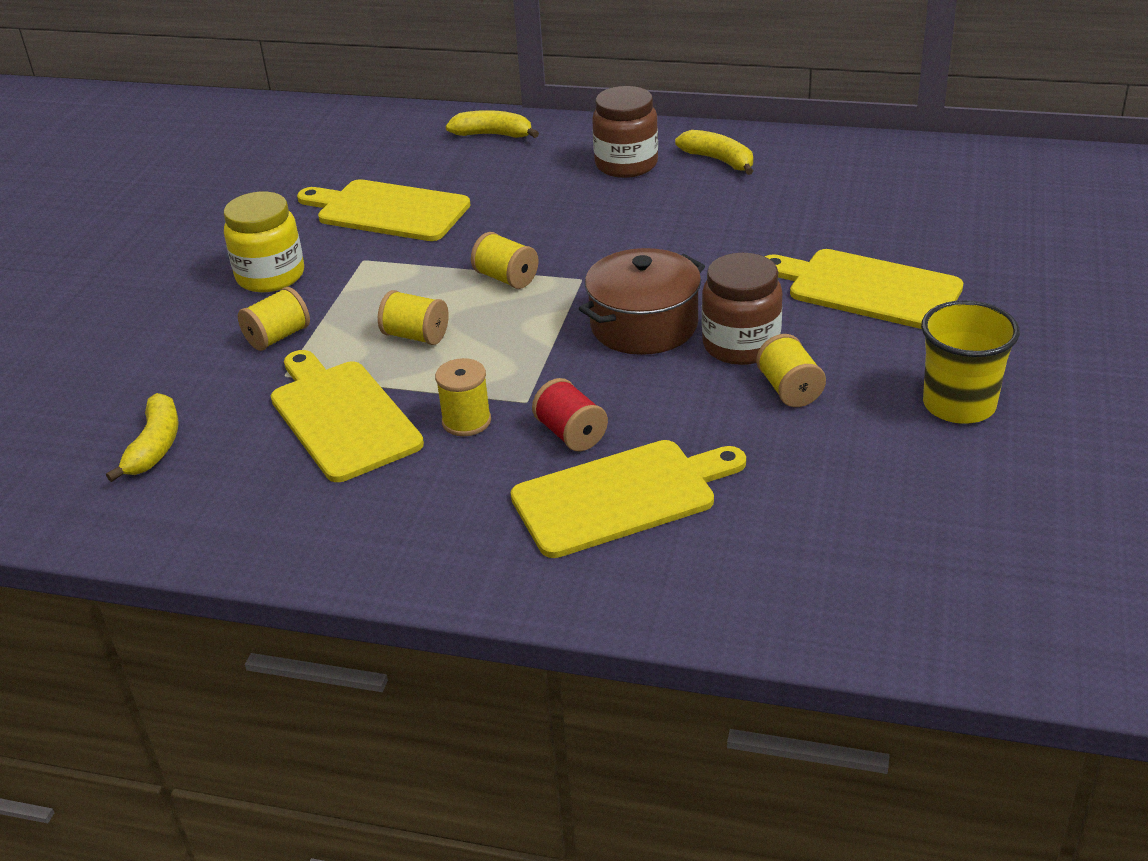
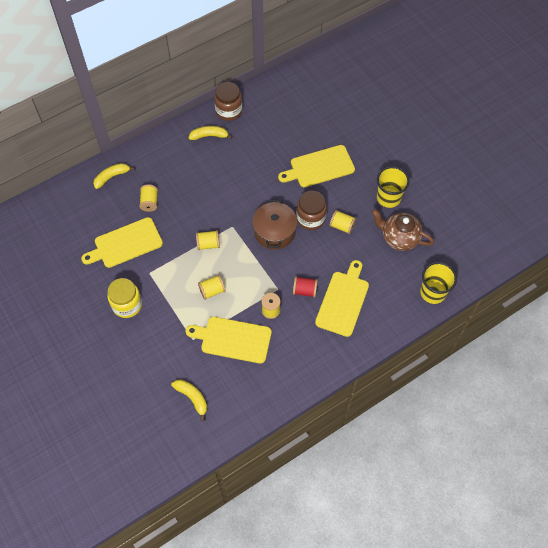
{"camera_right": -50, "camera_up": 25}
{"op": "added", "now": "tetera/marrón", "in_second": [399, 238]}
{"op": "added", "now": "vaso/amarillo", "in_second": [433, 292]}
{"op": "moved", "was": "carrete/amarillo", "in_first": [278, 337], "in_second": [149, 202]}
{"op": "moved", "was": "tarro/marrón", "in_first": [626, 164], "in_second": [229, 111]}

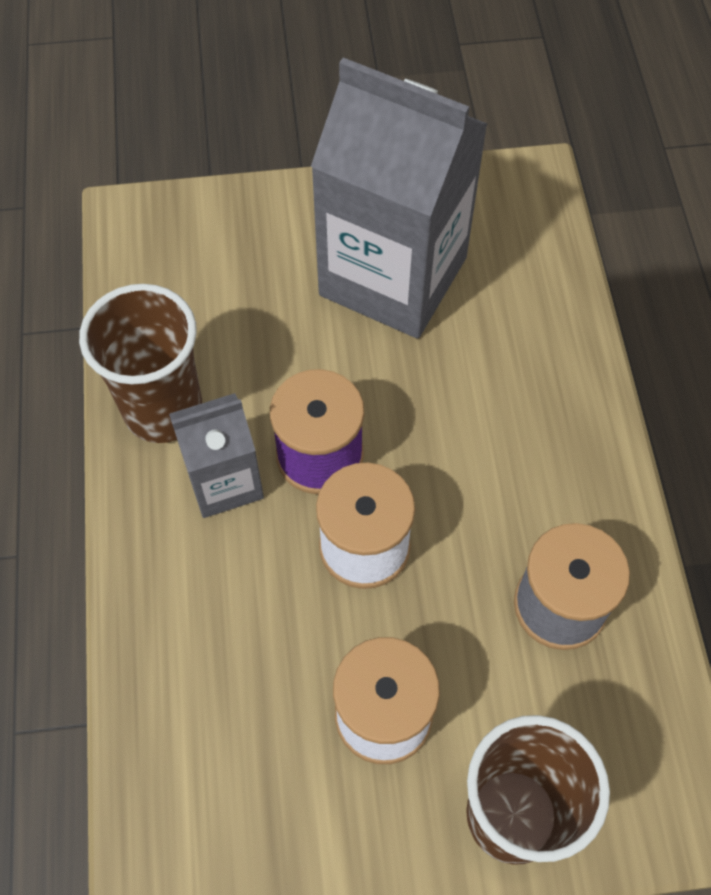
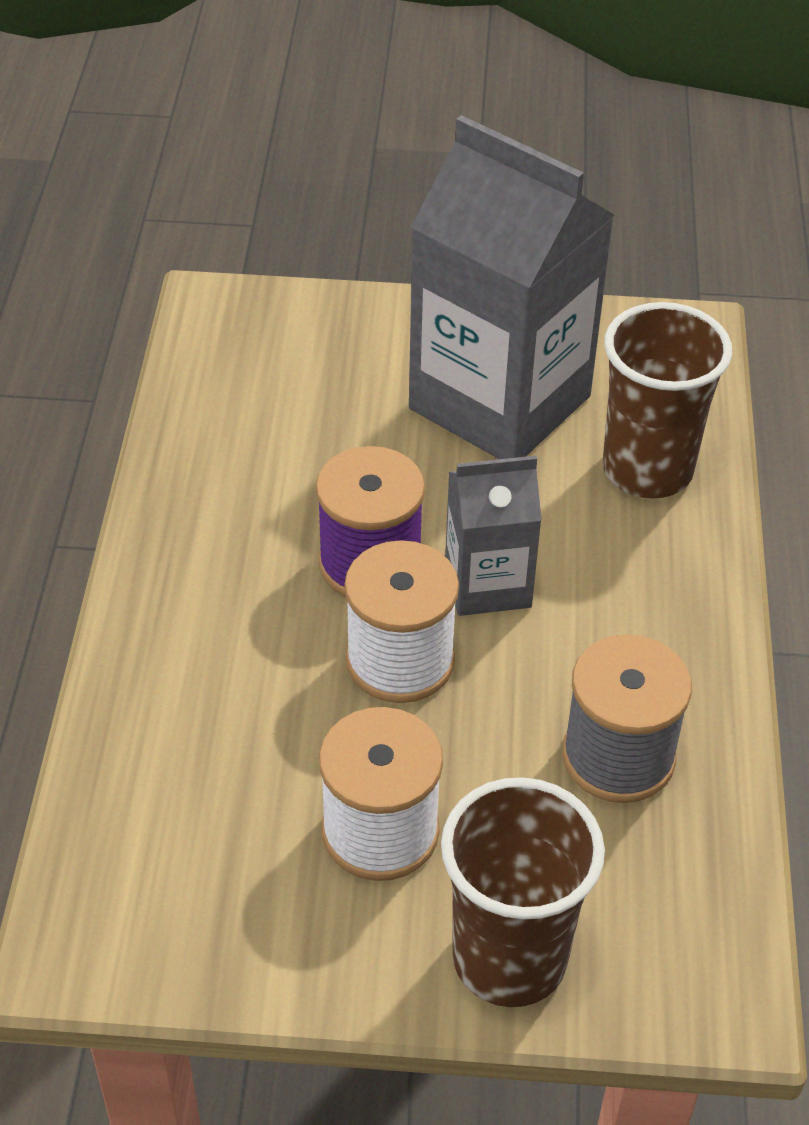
{"camera_right": 10, "camera_up": -15}
{"op": "moved", "was": "vaso/marrón", "in_first": [163, 410], "in_second": [647, 470]}
{"op": "moved", "was": "cartón de leche/gris", "in_first": [224, 481], "in_second": [487, 584]}

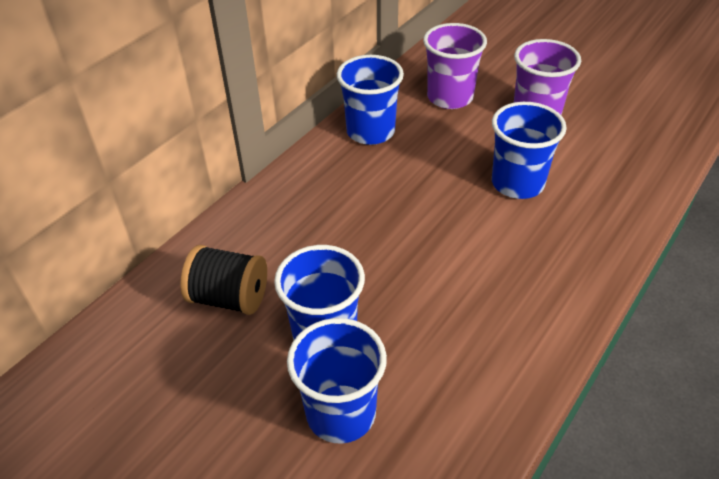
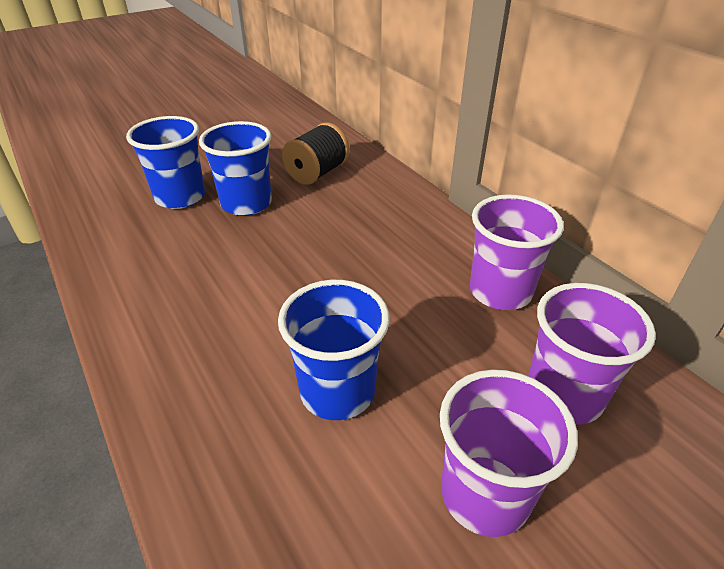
{"camera_right": 110, "camera_up": -5}
{"op": "recoloured", "was": "vaso/azul", "now": "vaso/morado", "in_first": [370, 132], "in_second": [500, 291]}

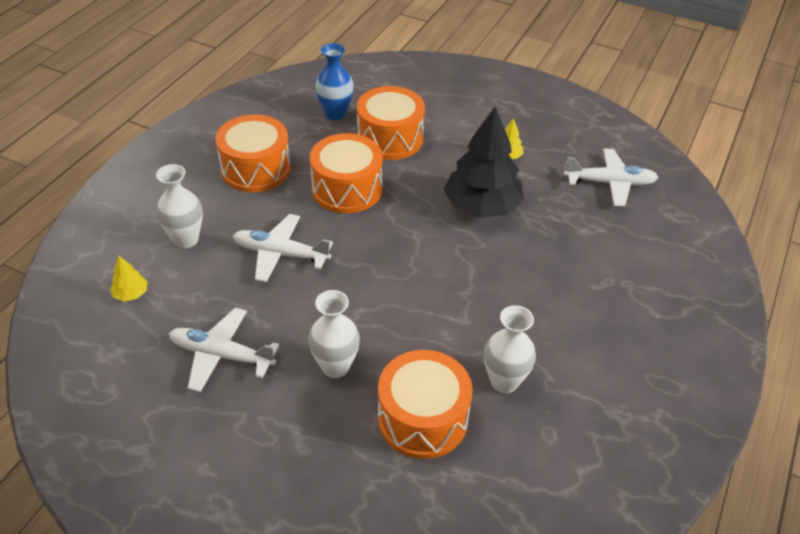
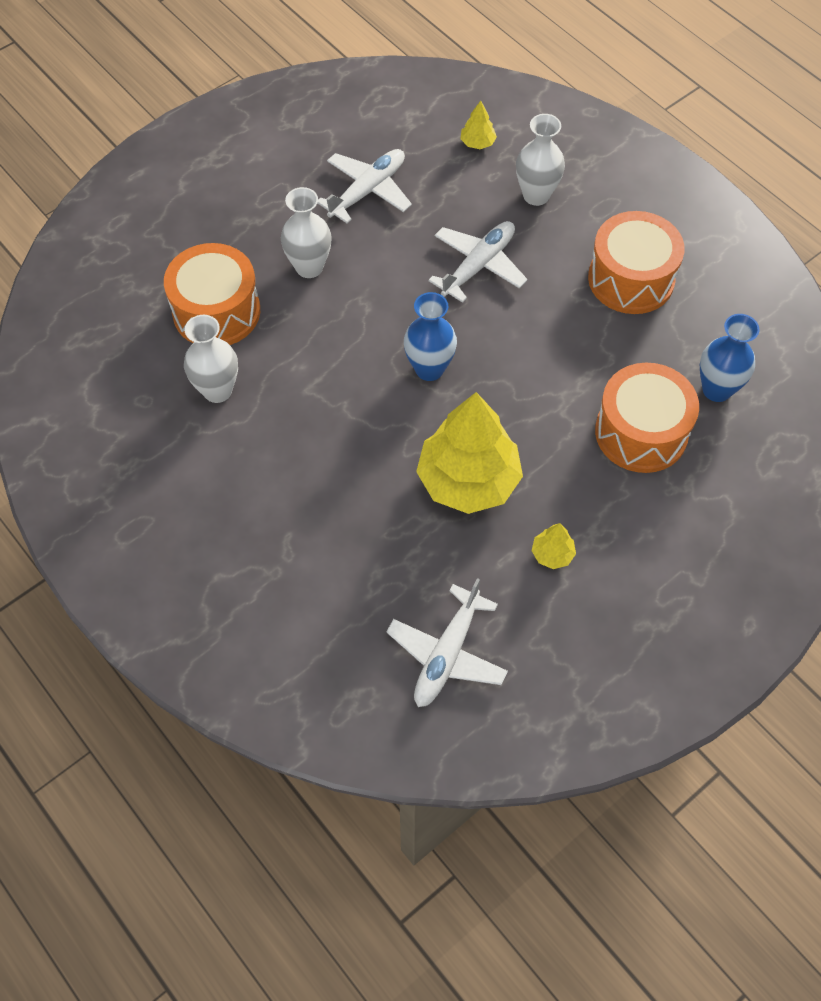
{"camera_right": 115, "camera_up": 15}
{"op": "removed", "was": "tambor/naranja", "in_first": [347, 189]}
{"op": "added", "now": "florero/azul", "in_second": [429, 369]}
{"op": "recoloured", "was": "árbol/negro", "now": "árbol/amarillo", "in_first": [482, 206], "in_second": [468, 480]}

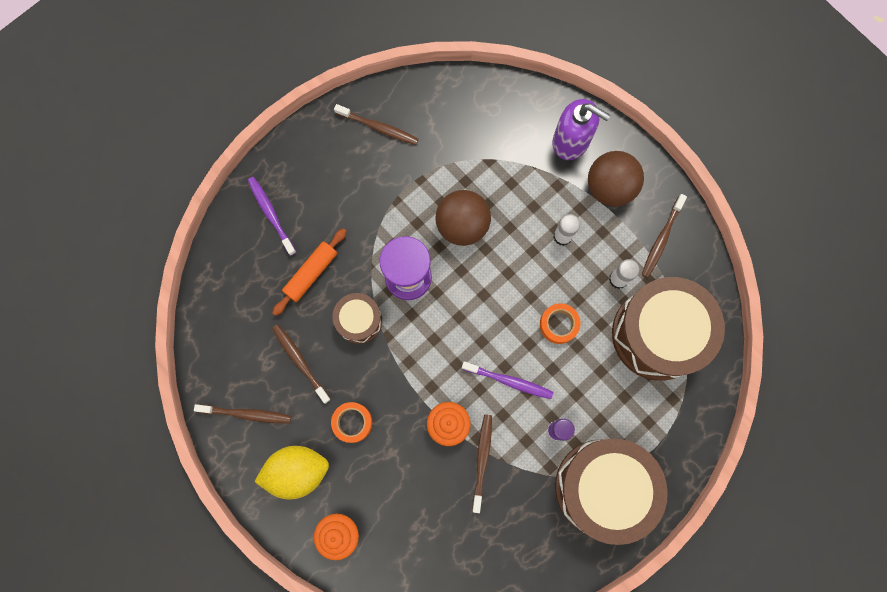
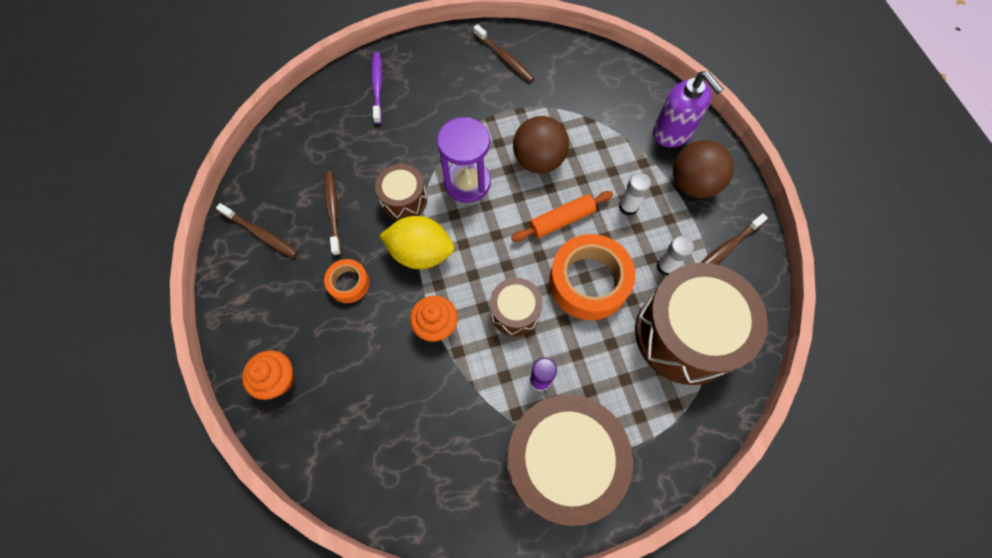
{"camera_right": 25, "camera_up": -10}
{"op": "removed", "was": "cepillo de dientes/marrón", "in_first": [482, 460]}
{"op": "moved", "was": "limón/amarillo", "in_first": [297, 471], "in_second": [421, 253]}
{"op": "moved", "was": "rodillo/naranja", "in_first": [311, 273], "in_second": [561, 220]}
{"op": "replaced", "was": "cepillo de dientes/morado", "now": "tambor/marrón", "in_first": [509, 381], "in_second": [515, 312]}
{"op": "resized", "was": "cinta adhesiva/naranja", "in_first": [558, 324], "in_second": [588, 282], "ratio": 1.93}

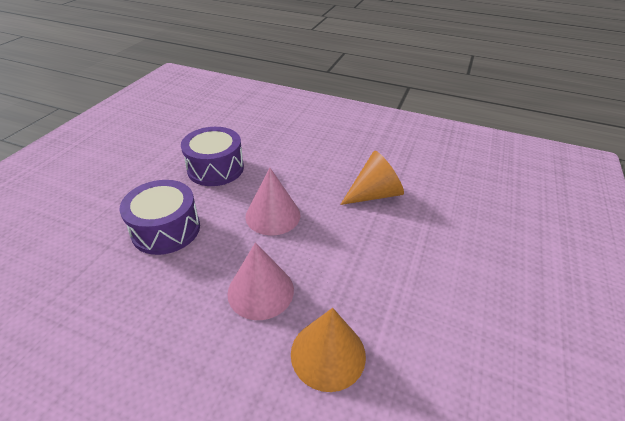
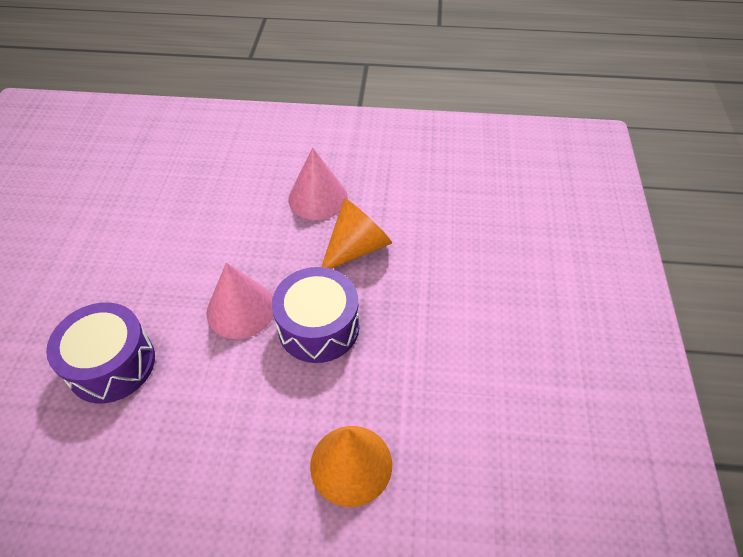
{"camera_right": -15, "camera_up": 10}
{"op": "moved", "was": "tambor/morado", "in_first": [215, 168], "in_second": [318, 327]}
{"op": "moved", "was": "cono/rosa", "in_first": [260, 291], "in_second": [318, 198]}

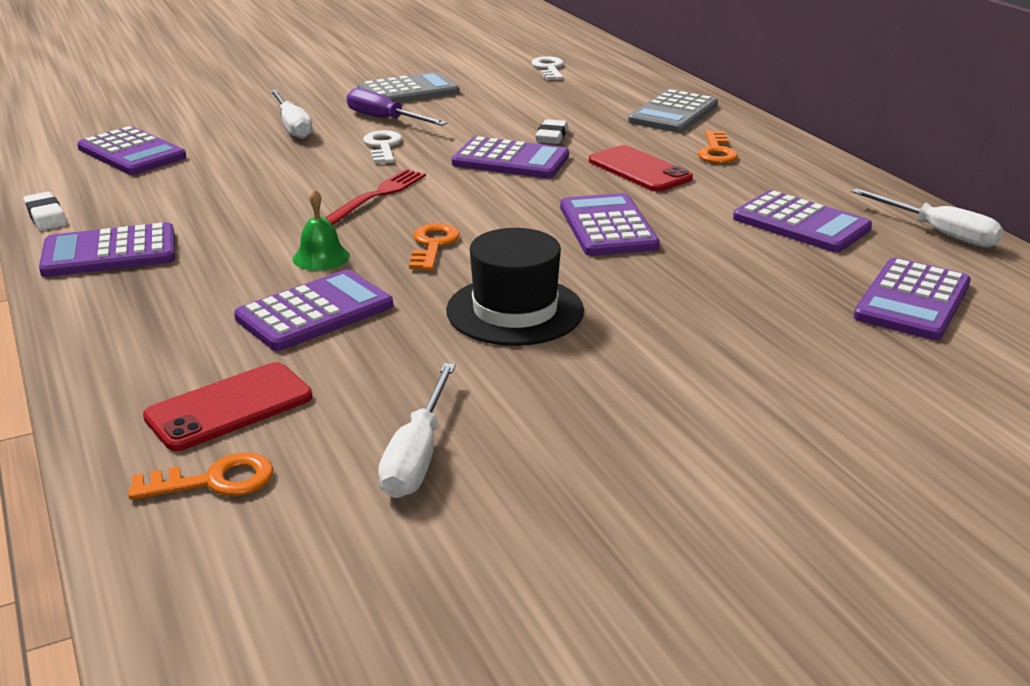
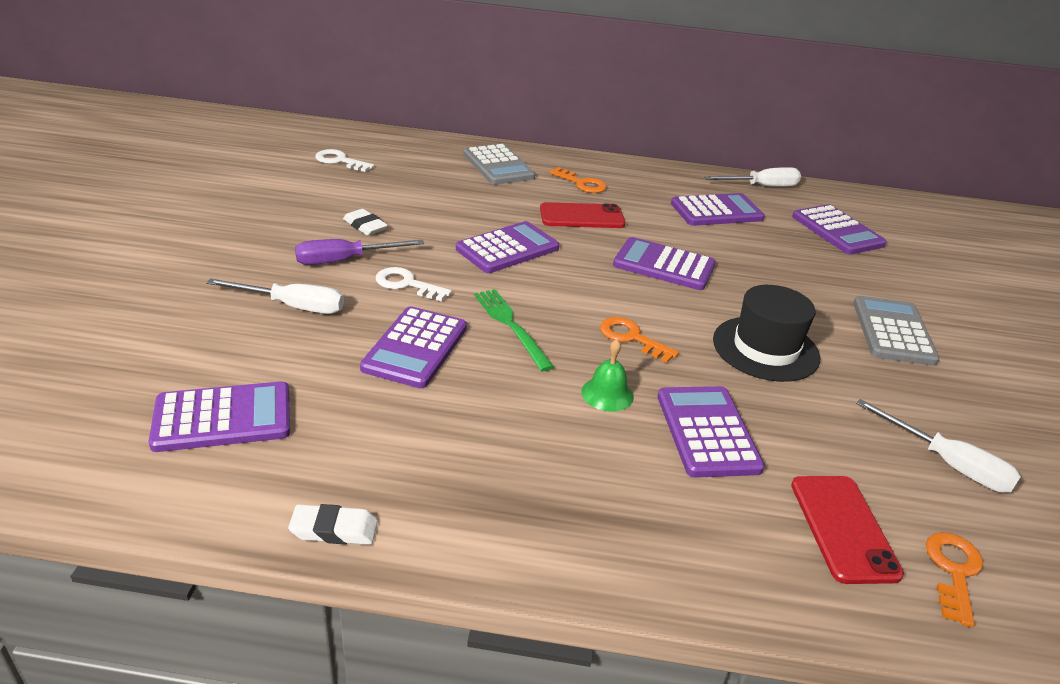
{"camera_right": -60, "camera_up": 5}
{"op": "moved", "was": "calculadora/morado", "in_first": [110, 252], "in_second": [415, 348]}
{"op": "moved", "was": "calculadora/gris", "in_first": [408, 91], "in_second": [893, 331]}
{"op": "moved", "was": "goma de borrar/blanco", "in_first": [551, 136], "in_second": [365, 226]}
{"op": "recoloured", "was": "tenedor/rojo", "now": "tenedor/verde", "in_first": [376, 196], "in_second": [511, 326]}

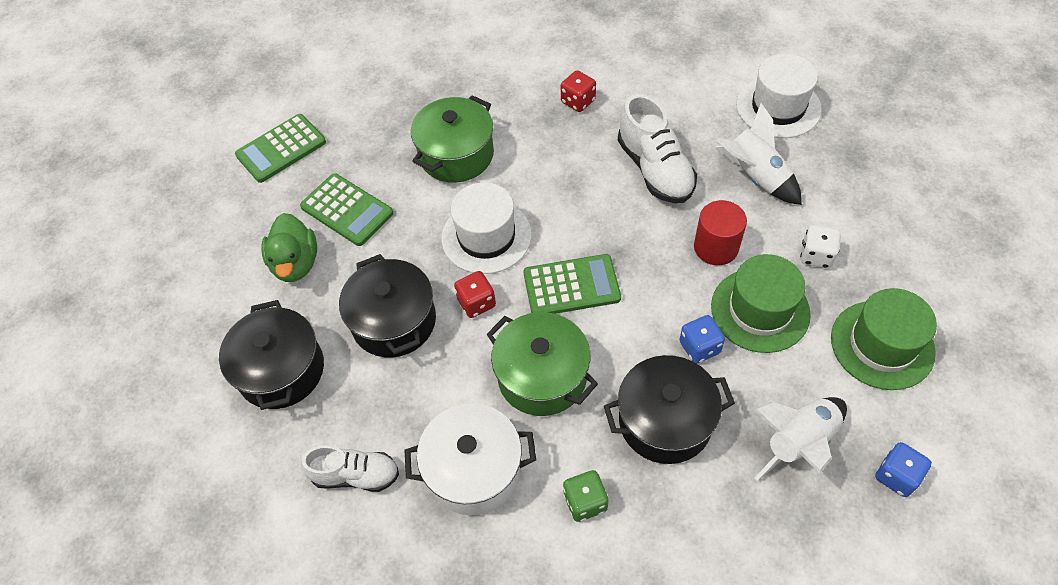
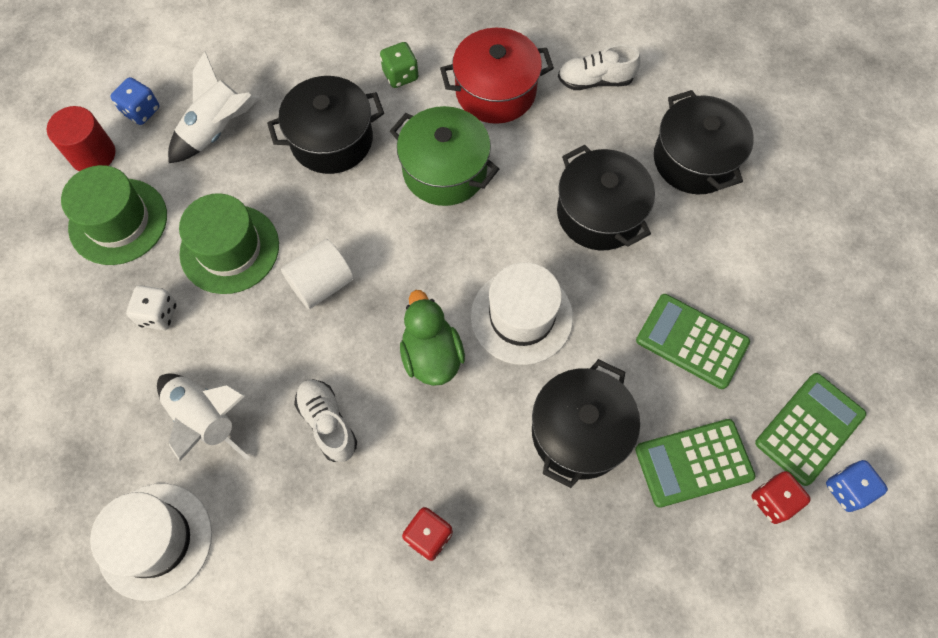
{"camera_right": 170, "camera_up": 10}
{"op": "added", "now": "cilindro/blanco", "in_second": [321, 284]}
{"op": "moved", "was": "pato/verde", "in_first": [296, 263], "in_second": [431, 355]}
{"op": "moved", "was": "dado/rojo", "in_first": [476, 303], "in_second": [773, 500]}
{"op": "moved", "was": "calculadora/verde", "in_first": [571, 286], "in_second": [693, 463]}
{"op": "moved", "was": "dado/azul", "in_first": [699, 347], "in_second": [847, 489]}
{"op": "moved", "was": "cilindro/rojo", "in_first": [716, 247], "in_second": [93, 154]}
{"op": "recoloured", "was": "olla/blanco", "now": "olla/rojo", "in_first": [474, 470], "in_second": [495, 91]}
{"op": "recoloured", "was": "olla/verde", "now": "olla/negro", "in_first": [456, 155], "in_second": [579, 432]}
{"op": "resized", "was": "zapato/blanco", "in_first": [654, 169], "in_second": [328, 423], "ratio": 0.66}

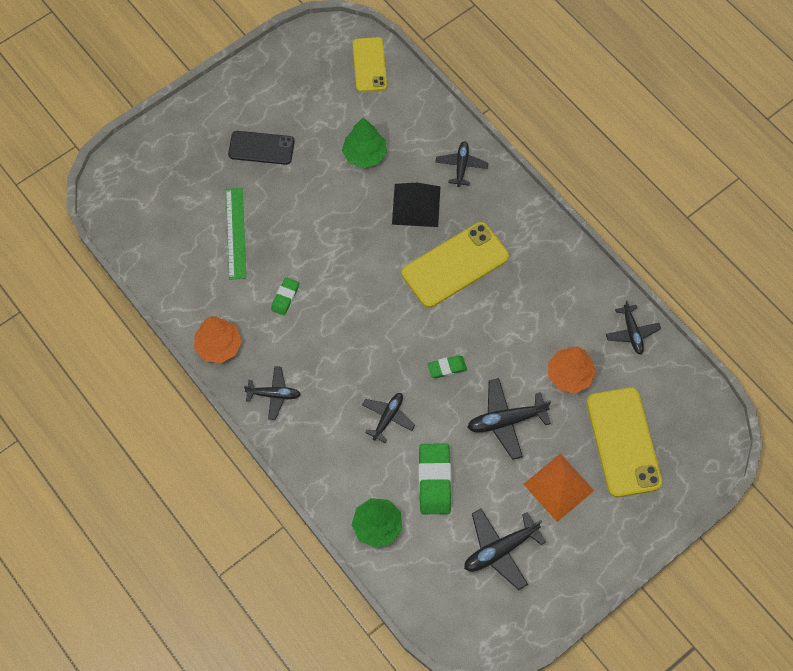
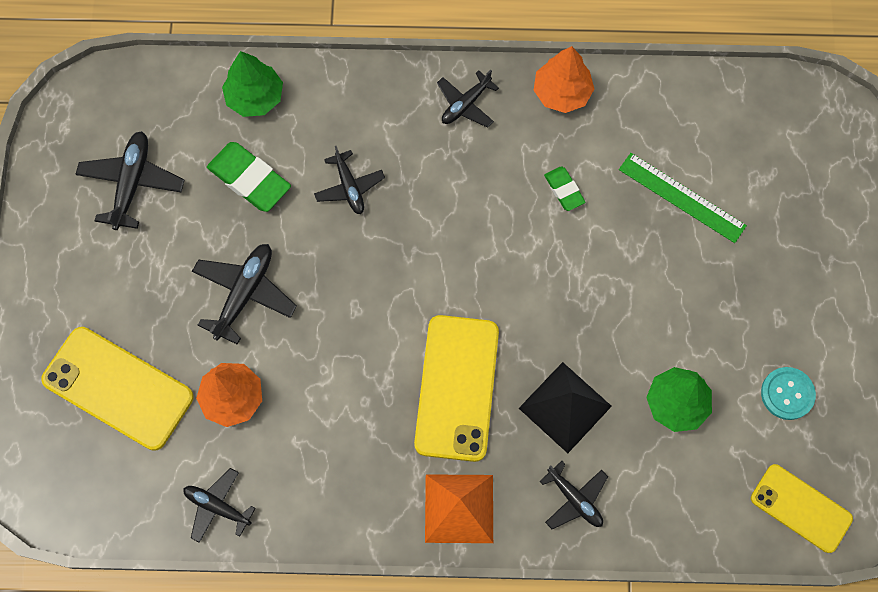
{"camera_right": 130, "camera_up": 5}
{"op": "removed", "was": "móvil/negro", "in_first": [261, 148]}
{"op": "removed", "was": "goma de borrar/verde", "in_first": [447, 368]}
{"op": "added", "now": "botón/turquesa", "in_second": [787, 394]}
{"op": "moved", "was": "pirámide/naranja", "in_first": [558, 487], "in_second": [459, 508]}

